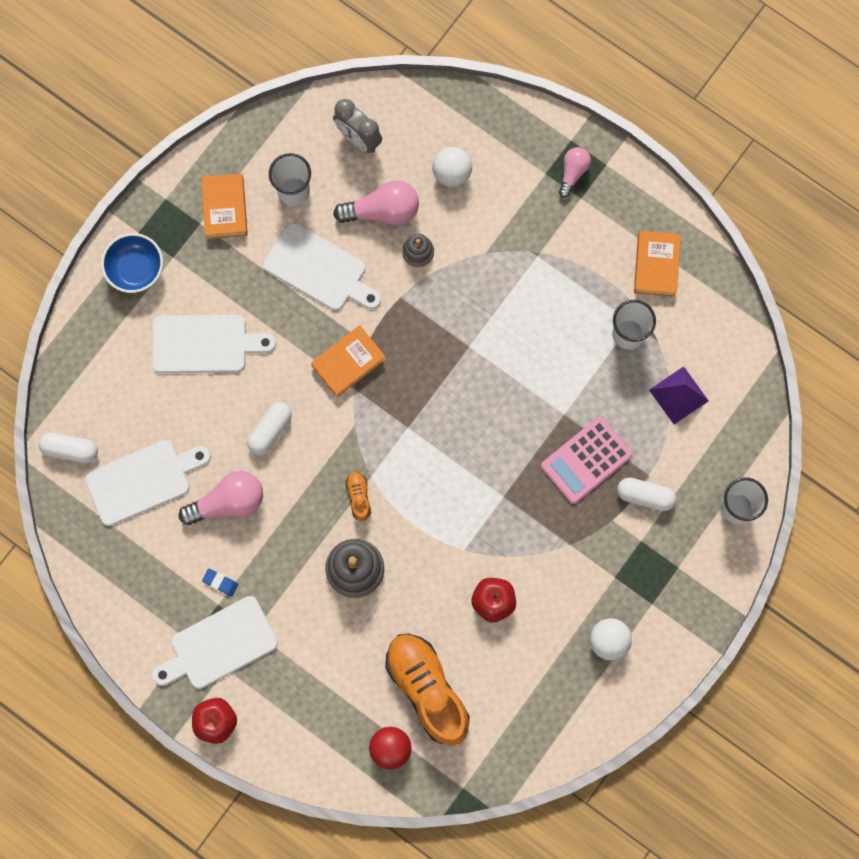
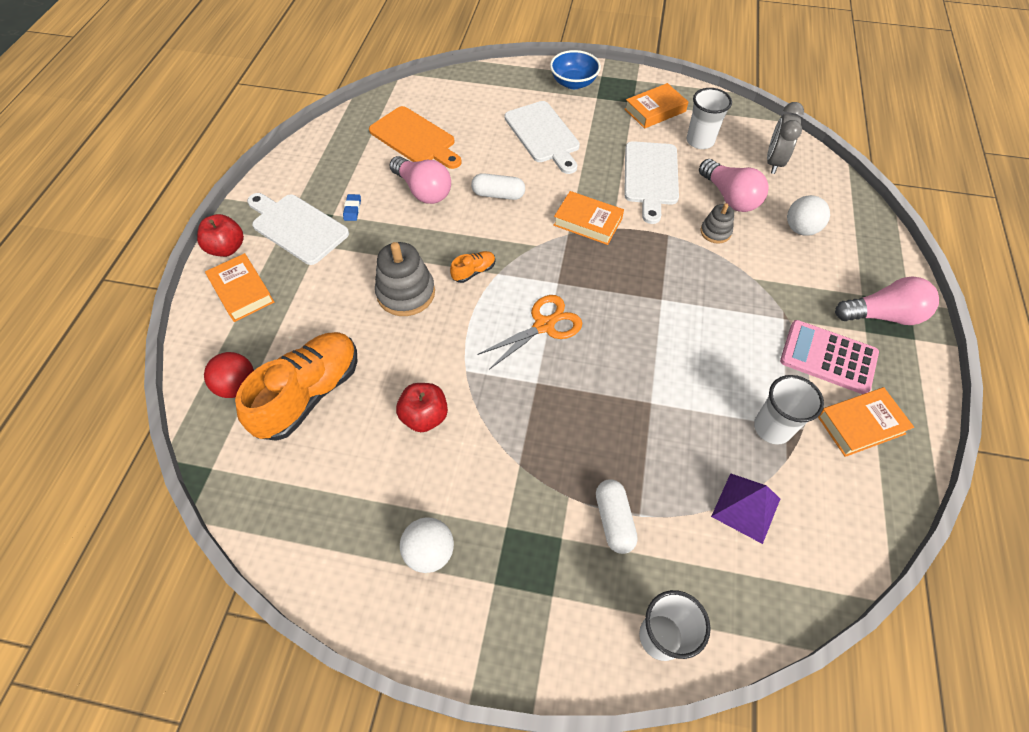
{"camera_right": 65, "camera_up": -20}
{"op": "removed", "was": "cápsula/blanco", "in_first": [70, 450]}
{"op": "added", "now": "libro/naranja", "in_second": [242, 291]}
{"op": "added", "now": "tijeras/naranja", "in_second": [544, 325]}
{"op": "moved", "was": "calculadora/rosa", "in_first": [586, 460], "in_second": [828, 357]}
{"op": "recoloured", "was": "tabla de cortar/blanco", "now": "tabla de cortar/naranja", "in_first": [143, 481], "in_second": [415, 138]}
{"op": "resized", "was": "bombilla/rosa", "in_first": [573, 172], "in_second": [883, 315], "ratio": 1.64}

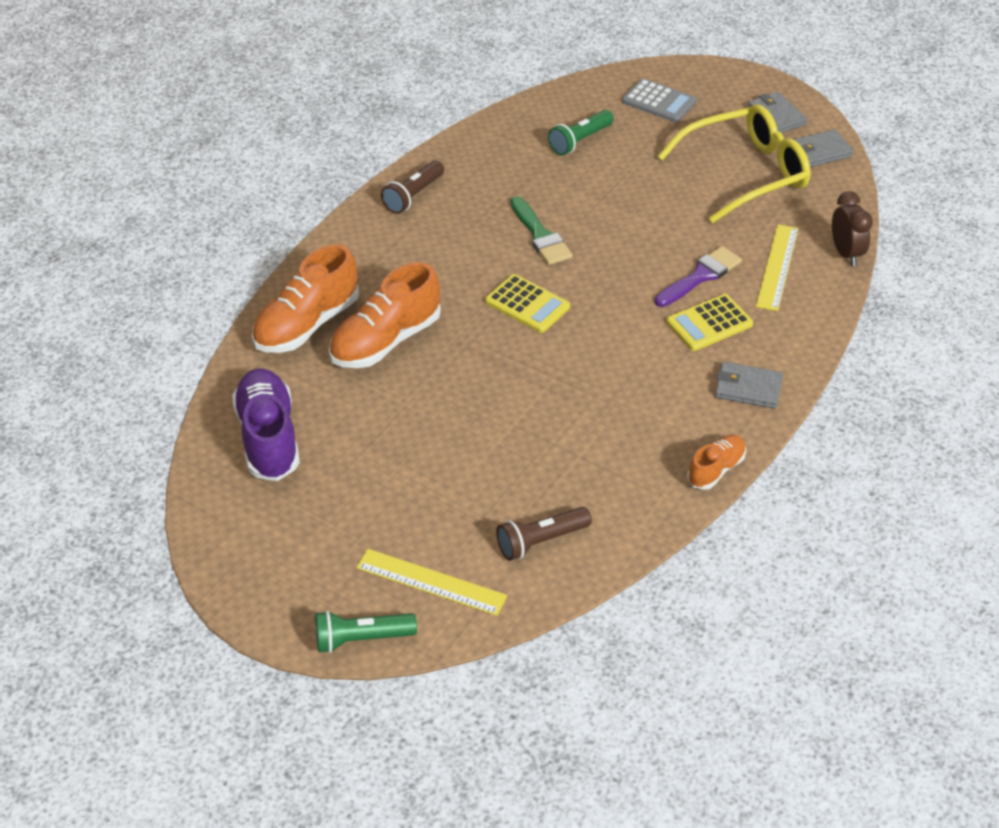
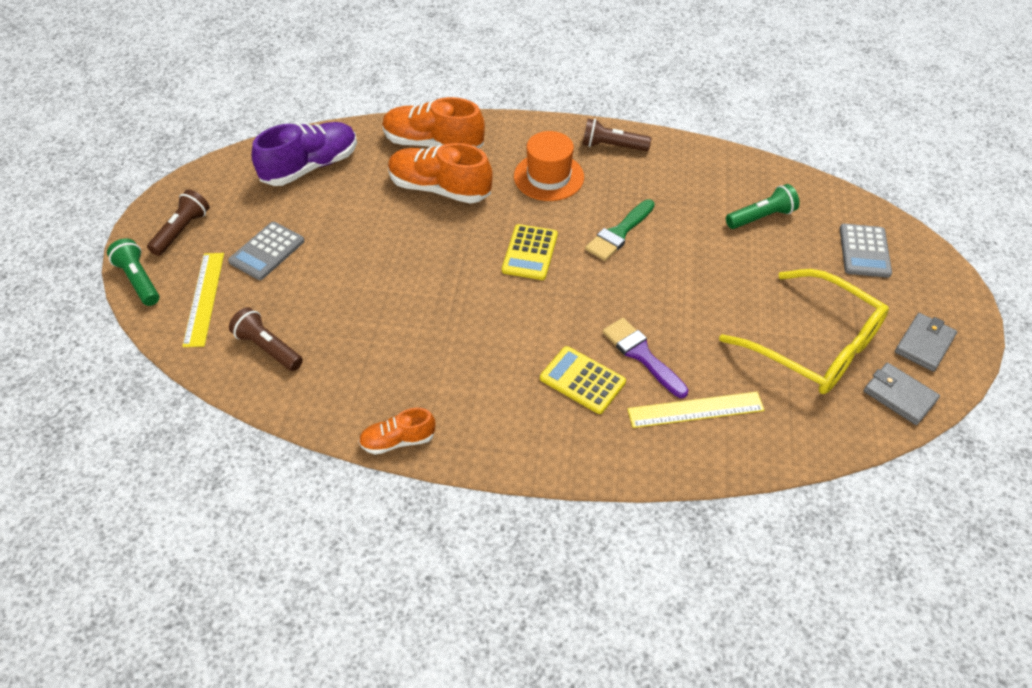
{"camera_right": 65, "camera_up": 5}
{"op": "removed", "was": "cartera/gris", "in_first": [748, 388]}
{"op": "removed", "was": "despertador/marrón", "in_first": [845, 253]}
{"op": "added", "now": "lámpara de mano/marrón", "in_second": [182, 231]}
{"op": "added", "now": "calculadora/gris", "in_second": [267, 251]}
{"op": "added", "now": "sombrero/naranja", "in_second": [548, 177]}
{"op": "turned", "was": "lámpara de mano/verde", "in_first": [580, 141], "in_second": [761, 217], "clockwise": 135}
{"op": "turned", "was": "pincel/morado", "in_first": [700, 276], "in_second": [641, 355], "clockwise": -150}
{"op": "turned", "was": "zapato/naranja", "in_first": [716, 469], "in_second": [398, 440], "clockwise": 150}

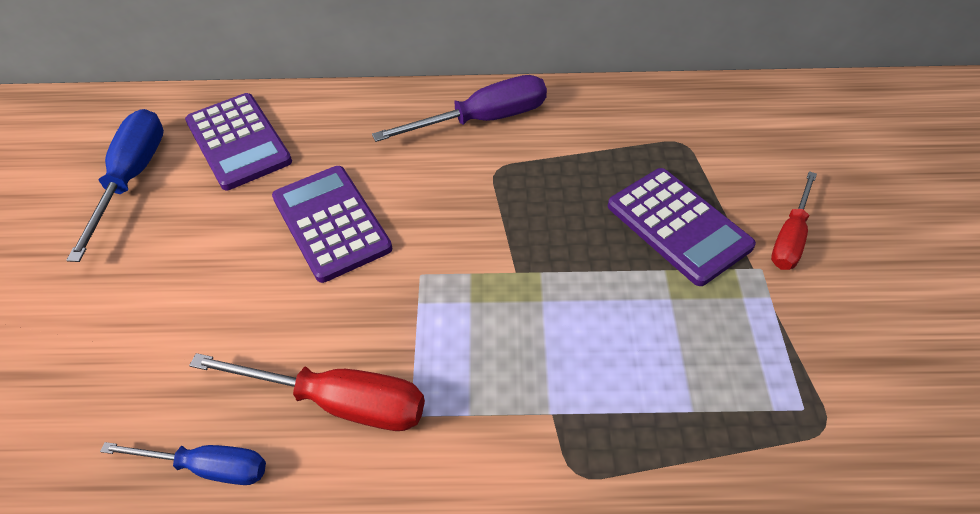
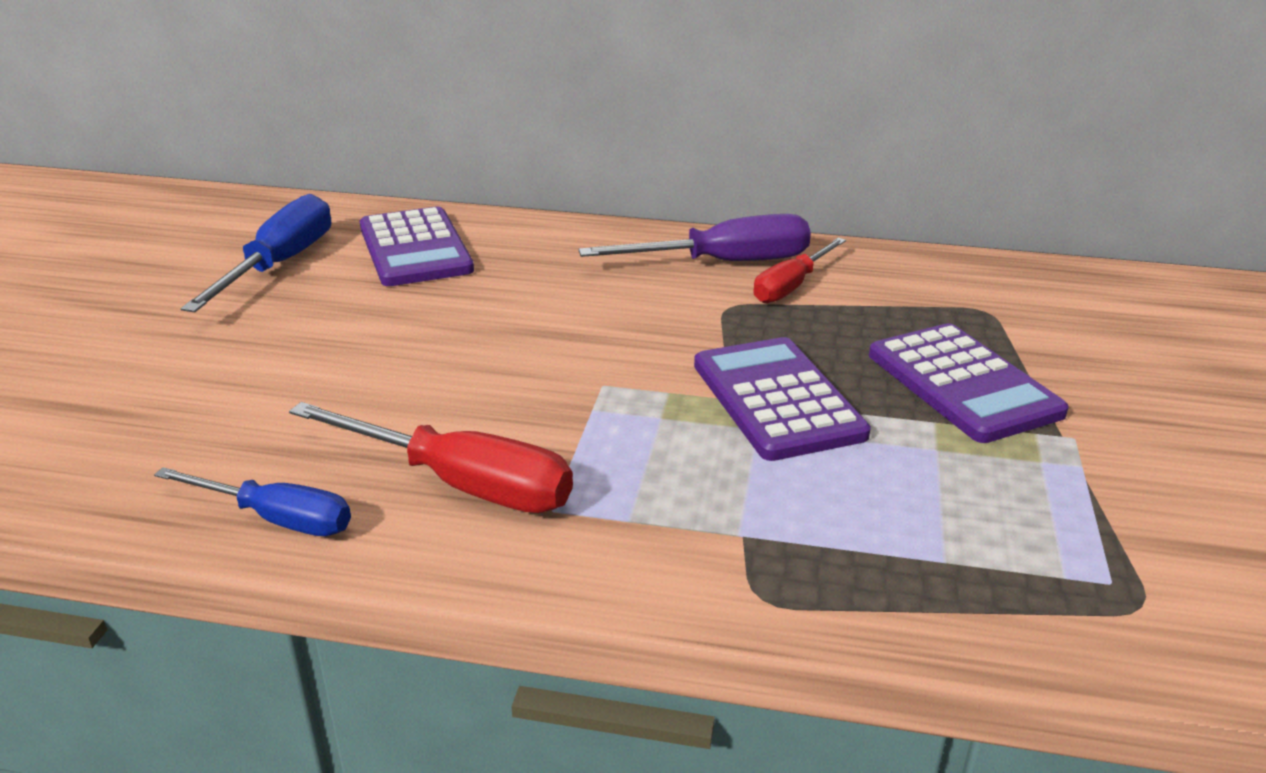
{"camera_right": 10, "camera_up": -20}
{"op": "moved", "was": "calculadora/morado", "in_first": [331, 223], "in_second": [777, 399]}
{"op": "moved", "was": "destornillador/rojo", "in_first": [790, 237], "in_second": [791, 286]}

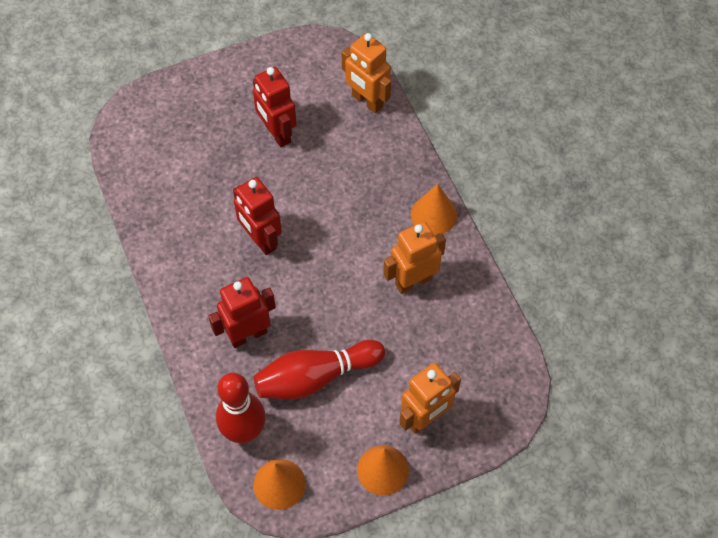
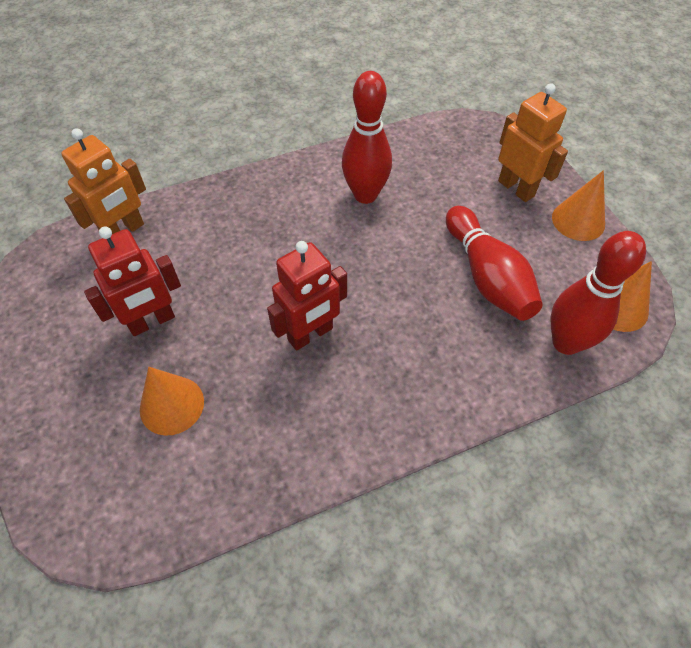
{"camera_right": -90, "camera_up": -5}
{"op": "removed", "was": "robot/rojo", "in_first": [248, 335]}
{"op": "moved", "was": "cono/naranja", "in_first": [434, 215], "in_second": [172, 405]}
{"op": "replaced", "was": "robot/naranja", "now": "bolo/rojo", "in_first": [413, 281], "in_second": [365, 195]}

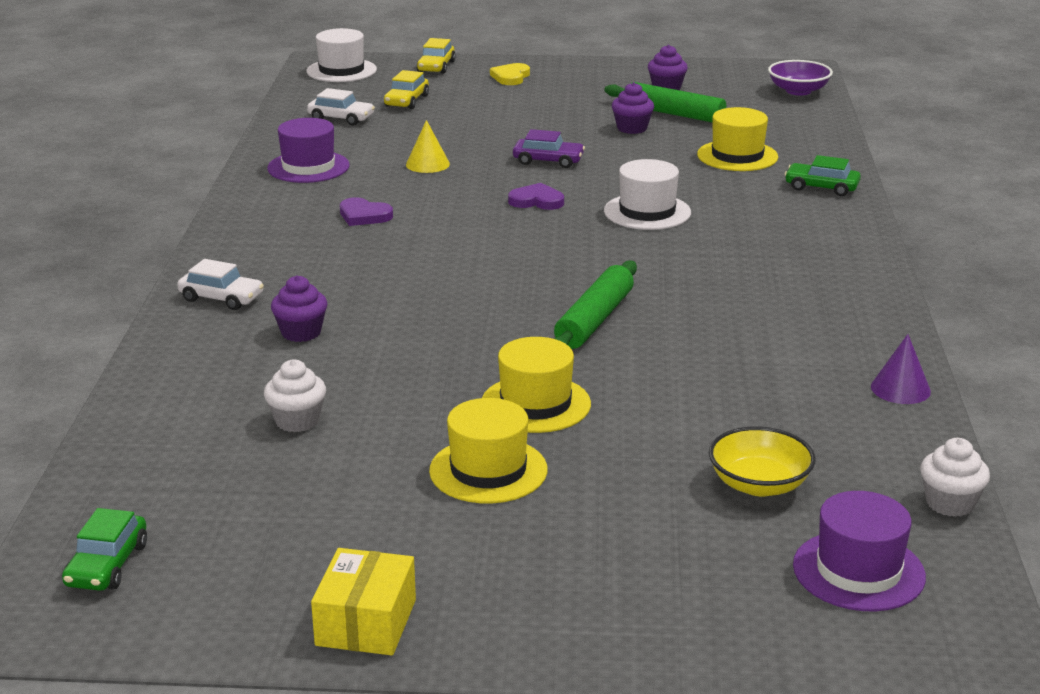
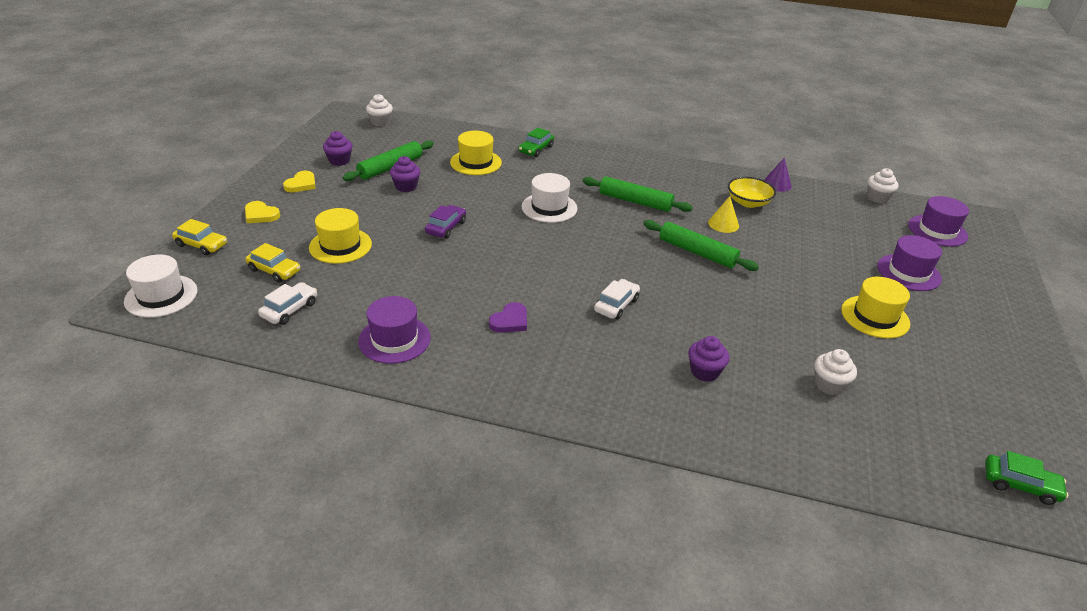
{"camera_right": -80, "camera_up": 10}
{"op": "removed", "was": "caja/amarillo", "in_first": [366, 622]}
{"op": "removed", "was": "corazón/morado", "in_first": [536, 201]}
{"op": "added", "now": "corazón/amarillo", "in_second": [301, 184]}
{"op": "added", "now": "rodillo/verde", "in_second": [635, 201]}
{"op": "added", "now": "sombrero/morado", "in_second": [908, 272]}
{"op": "moved", "was": "coche/blanco", "in_first": [221, 298], "in_second": [616, 305]}
{"op": "moved", "was": "cono/amarillo", "in_first": [427, 164], "in_second": [723, 224]}
{"op": "moved", "was": "sombrero/amarillo", "in_first": [535, 404], "in_second": [340, 246]}
{"op": "moved", "was": "cuenco/amarillo", "in_first": [759, 484], "in_second": [748, 202]}
{"op": "replaced", "was": "cuenco/morado", "now": "magdalena/blanco", "in_first": [798, 91], "in_second": [380, 122]}

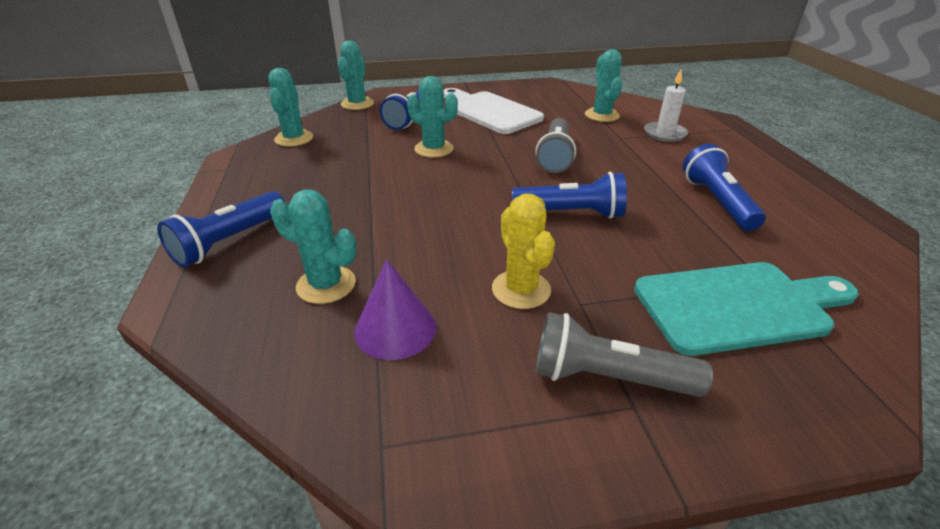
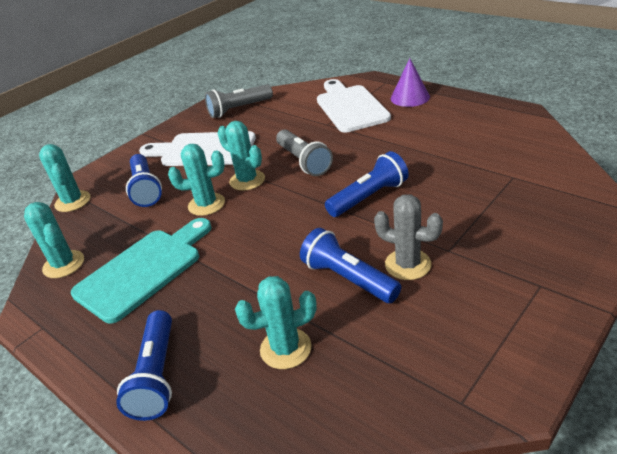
{"camera_right": -35, "camera_up": 0}
{"op": "moved", "was": "cono/morado", "in_first": [395, 328], "in_second": [410, 97]}
{"op": "moved", "was": "lámpara de mano/gris", "in_first": [607, 377], "in_second": [239, 109]}
{"op": "moved", "was": "cactus/turquesa", "in_first": [602, 115], "in_second": [247, 180]}
{"op": "moved", "was": "tabla de cortar/turquesa", "in_first": [737, 306], "in_second": [143, 270]}
{"op": "moved", "was": "lámpara de mano/azul", "in_first": [717, 202], "in_second": [348, 279]}
{"op": "replaced", "was": "vela/blanco", "now": "tabla de cortar/blanco", "in_first": [664, 134], "in_second": [350, 107]}
{"op": "recoloured", "was": "cactus/amarillo", "now": "cactus/gris", "in_first": [521, 289], "in_second": [408, 264]}

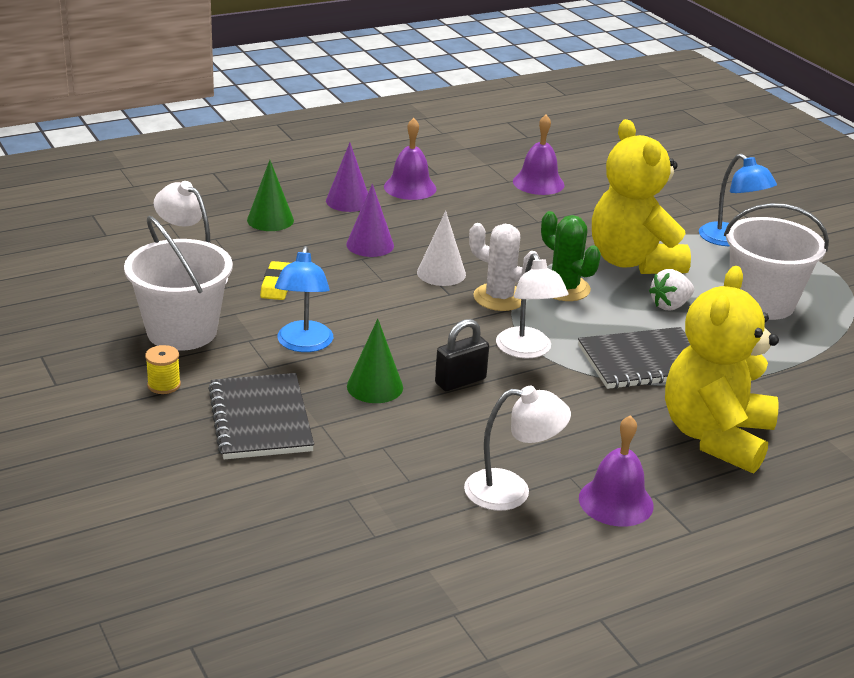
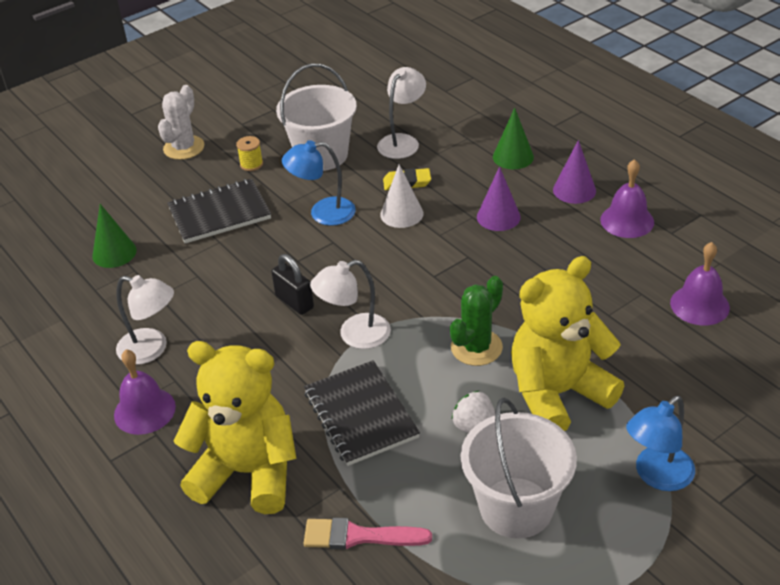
{"camera_right": 85, "camera_up": 10}
{"op": "added", "now": "pincel/rosa", "in_second": [359, 536]}
{"op": "moved", "was": "cono/verde", "in_first": [375, 386], "in_second": [114, 253]}
{"op": "moved", "was": "cono/blanco", "in_first": [441, 273], "in_second": [401, 214]}
{"op": "moved", "was": "cactus/blanco", "in_first": [499, 298], "in_second": [184, 148]}
{"op": "turned", "was": "lámpara/blanco", "in_first": [511, 491], "in_second": [151, 349], "clockwise": -60}

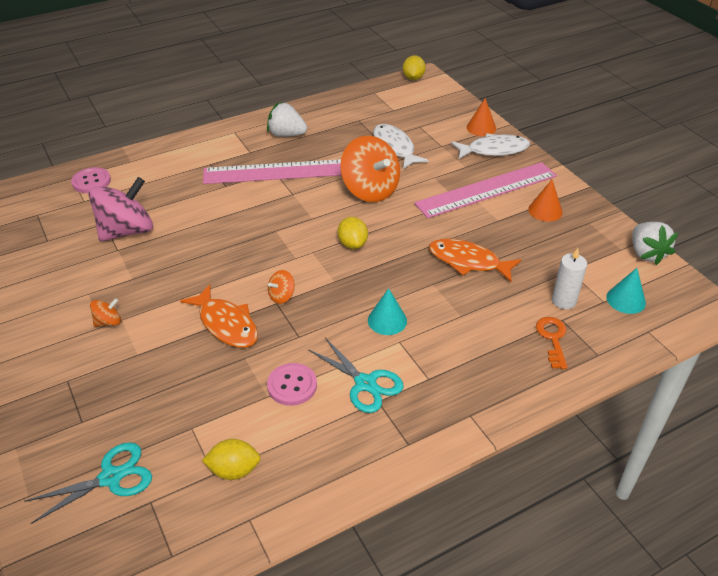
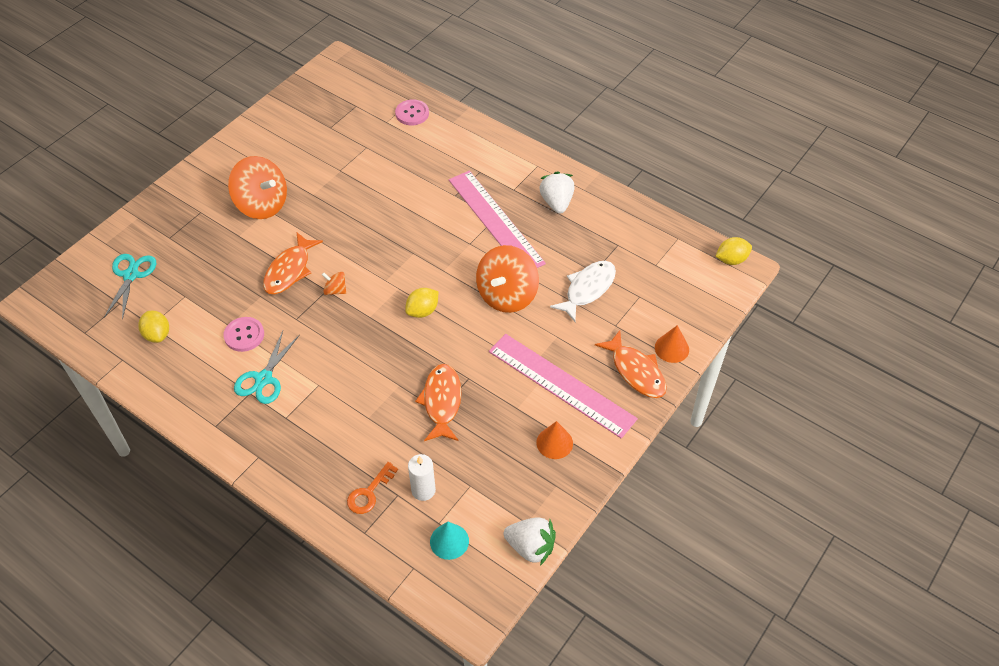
{"camera_right": 65, "camera_up": 10}
{"op": "removed", "was": "peonza/rosa", "in_first": [127, 231]}
{"op": "removed", "was": "cono/turquesa", "in_first": [387, 320]}
{"op": "recoloured", "was": "pez/blanco", "now": "pez/naranja", "in_first": [494, 150], "in_second": [636, 371]}
{"op": "turned", "was": "tijeras/turquesa", "in_first": [111, 477], "in_second": [131, 275], "clockwise": -120}
{"op": "turned", "was": "llave/naranja", "in_first": [552, 338], "in_second": [369, 493], "clockwise": 150}
{"op": "turned", "was": "fresa/blanco", "in_first": [646, 253], "in_second": [530, 547], "clockwise": -120}
{"op": "resized", "was": "peonza/naranja", "in_first": [108, 322], "in_second": [262, 204], "ratio": 2.27}

